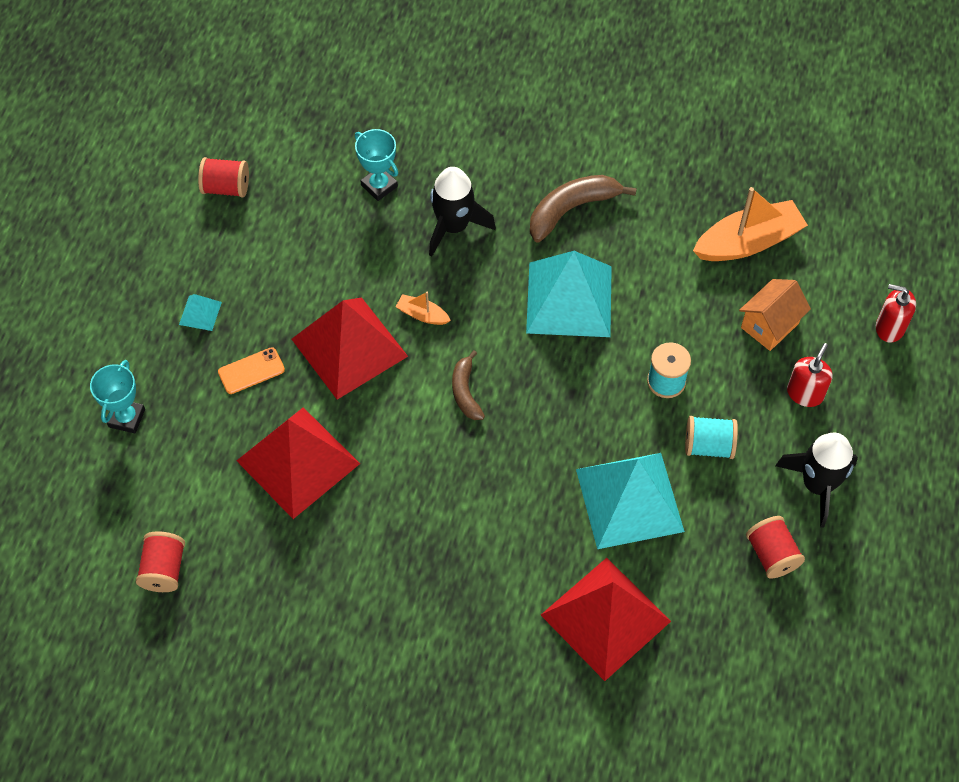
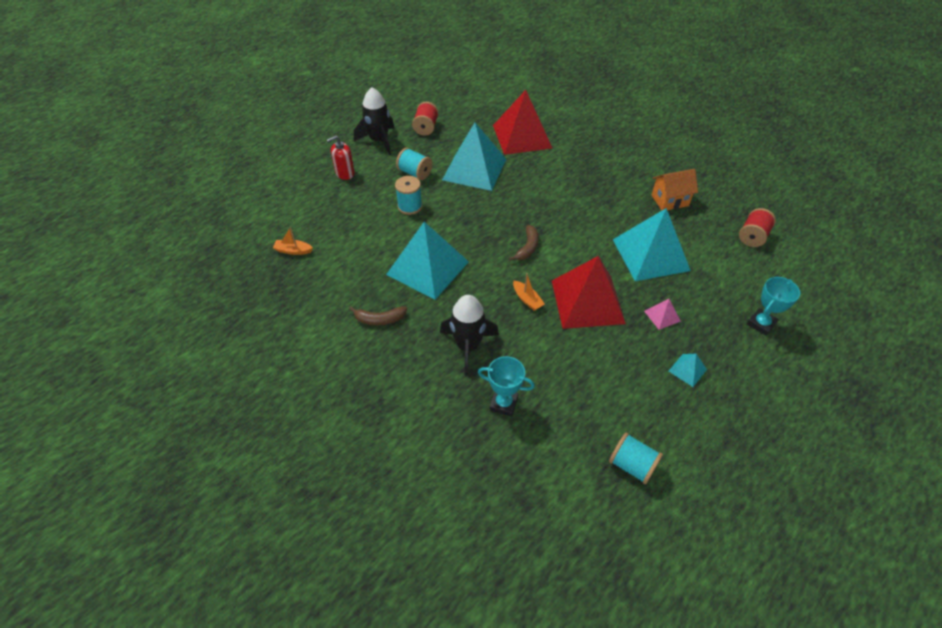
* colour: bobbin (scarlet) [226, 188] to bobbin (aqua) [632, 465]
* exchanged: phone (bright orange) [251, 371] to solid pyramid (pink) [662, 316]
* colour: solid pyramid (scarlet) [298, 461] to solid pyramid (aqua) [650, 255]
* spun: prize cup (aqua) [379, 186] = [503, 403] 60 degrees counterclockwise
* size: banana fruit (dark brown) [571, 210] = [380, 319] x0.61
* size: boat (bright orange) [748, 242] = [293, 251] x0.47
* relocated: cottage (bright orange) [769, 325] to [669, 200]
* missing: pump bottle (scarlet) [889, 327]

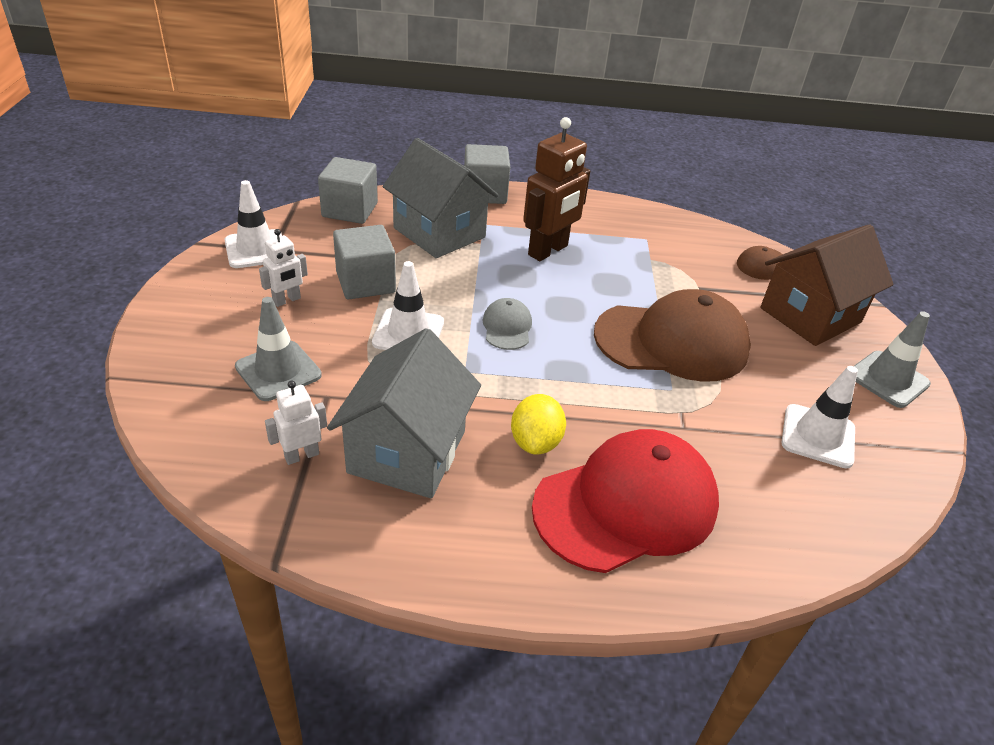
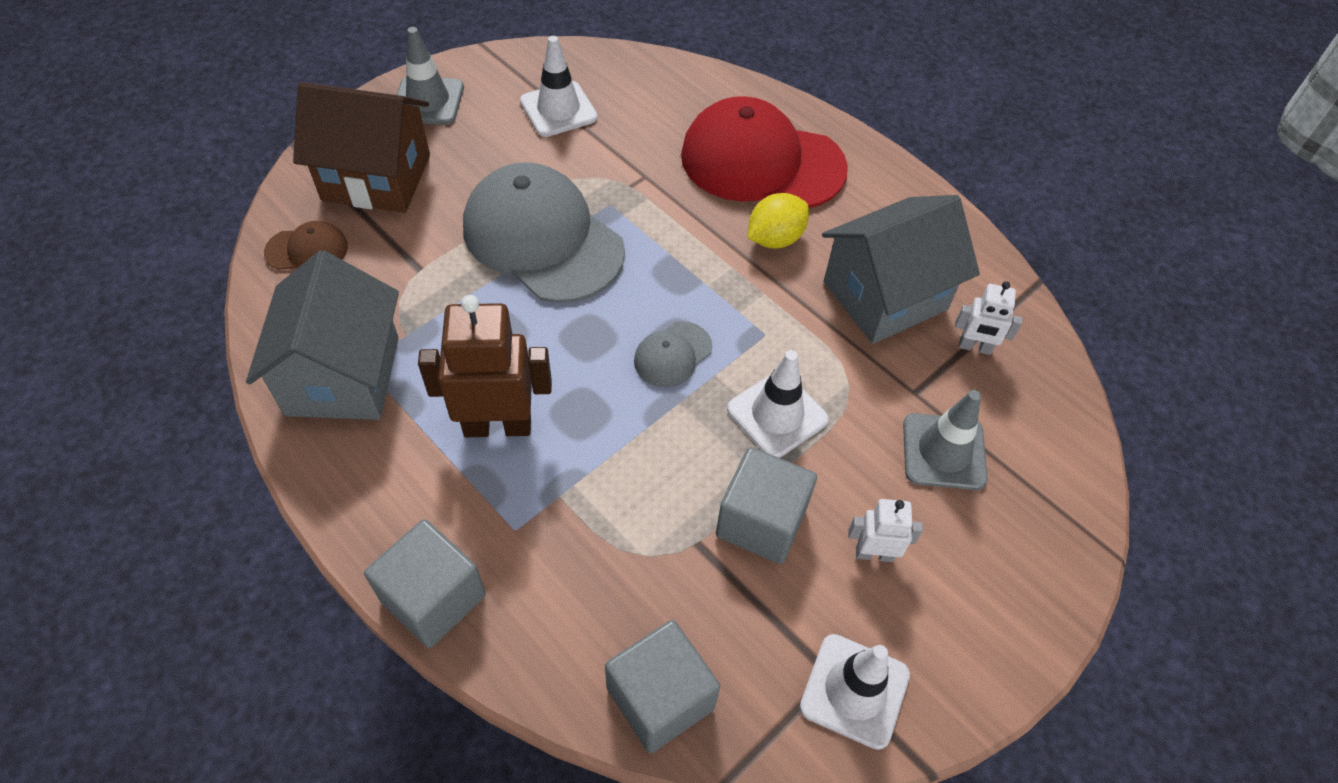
* relocated: cottage (gray) [439, 232] to [343, 376]
* colour: cap (dark brown) [672, 342] to cap (gray) [542, 238]

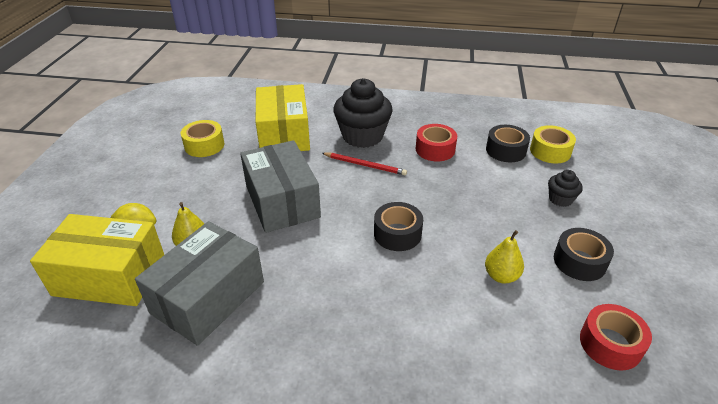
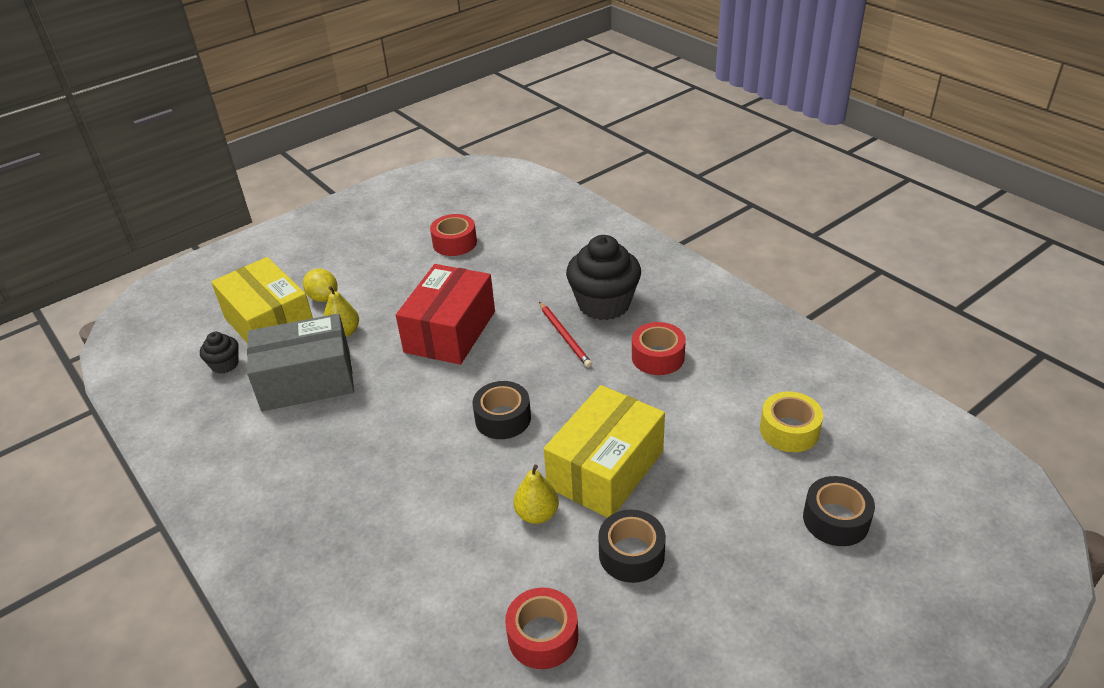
* colour: roll of tape (bright yellow) [204, 145] to roll of tape (scarlet) [454, 243]
* colour: parcel (gray) [282, 201] to parcel (scarlet) [450, 331]
* relocated: parcel (bright yellow) [284, 134] to [605, 469]
* relocated: roll of tape (ebony) [505, 150] to [835, 519]
* relocated: fairy cake (ebony) [560, 199] to [225, 364]

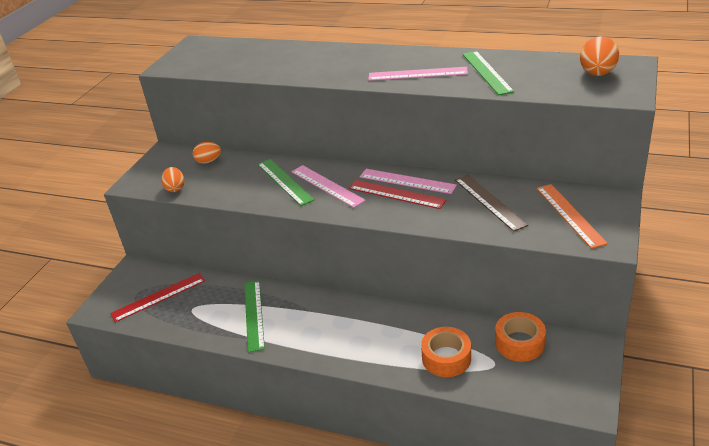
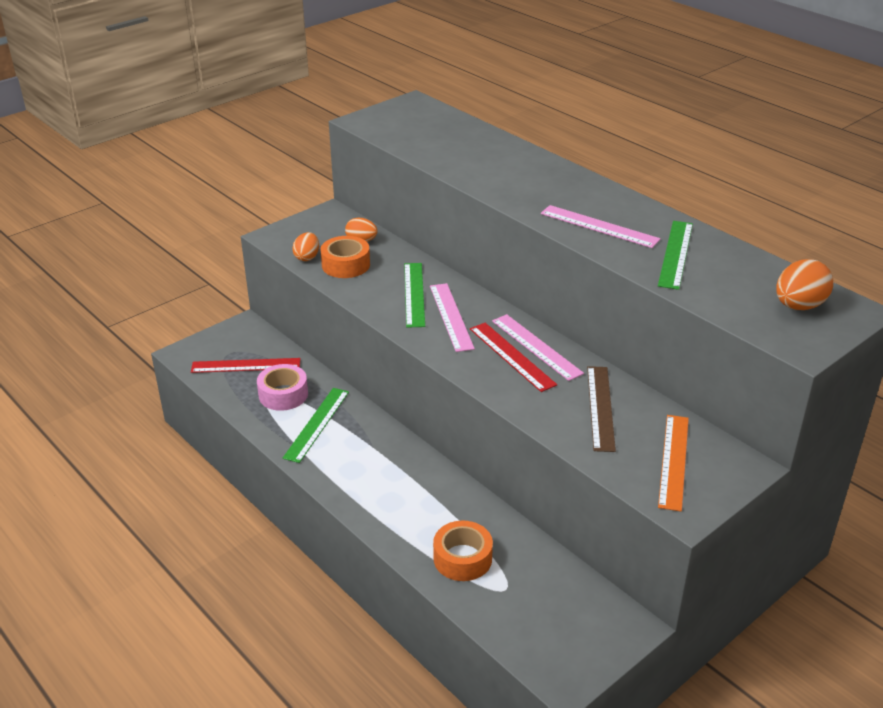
* relocated: roll of tape (bright orange) [519, 343] to [346, 265]
* appeared: roll of tape (pink) [283, 394]

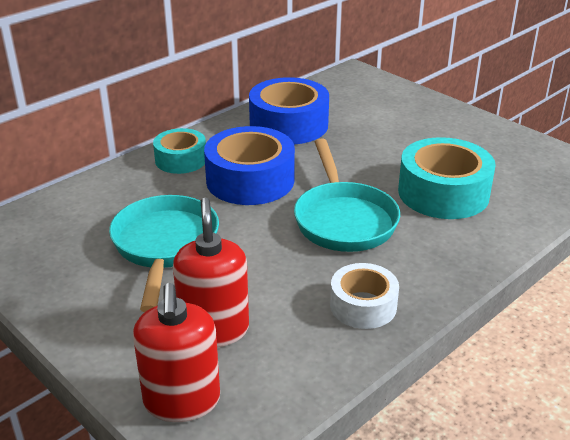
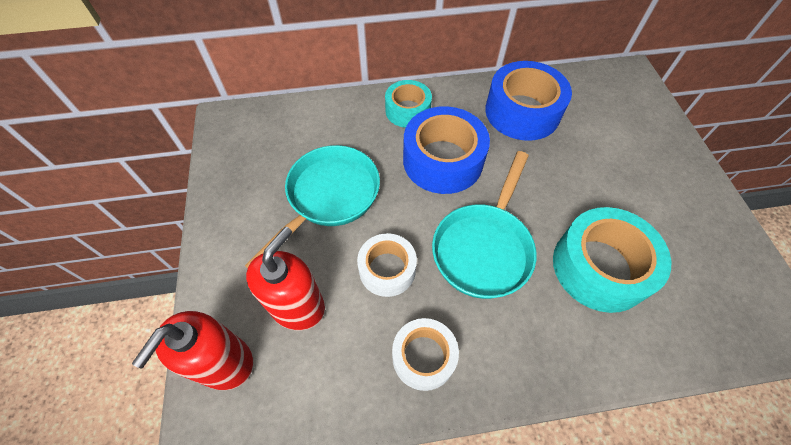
* appeared: roll of tape (pure white) [387, 269]

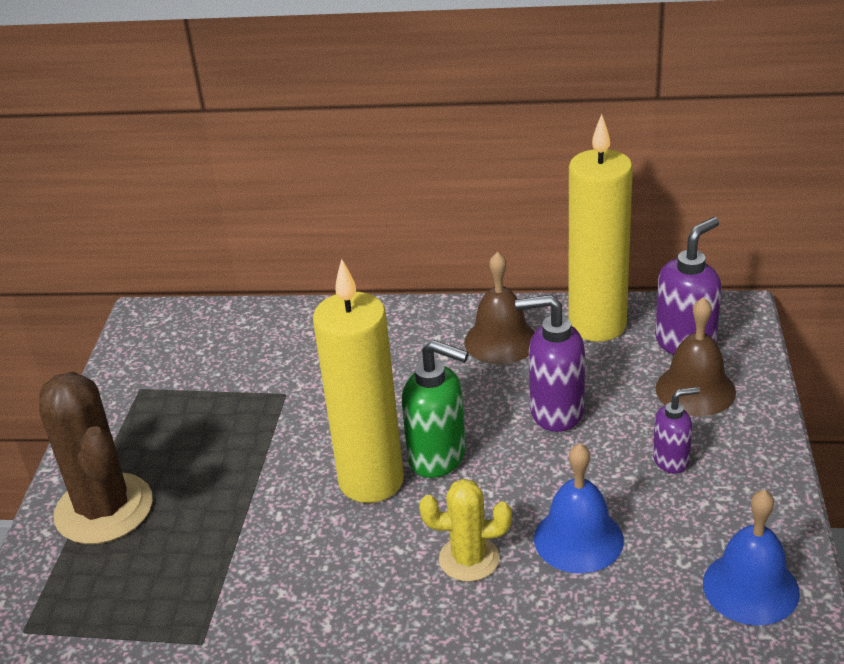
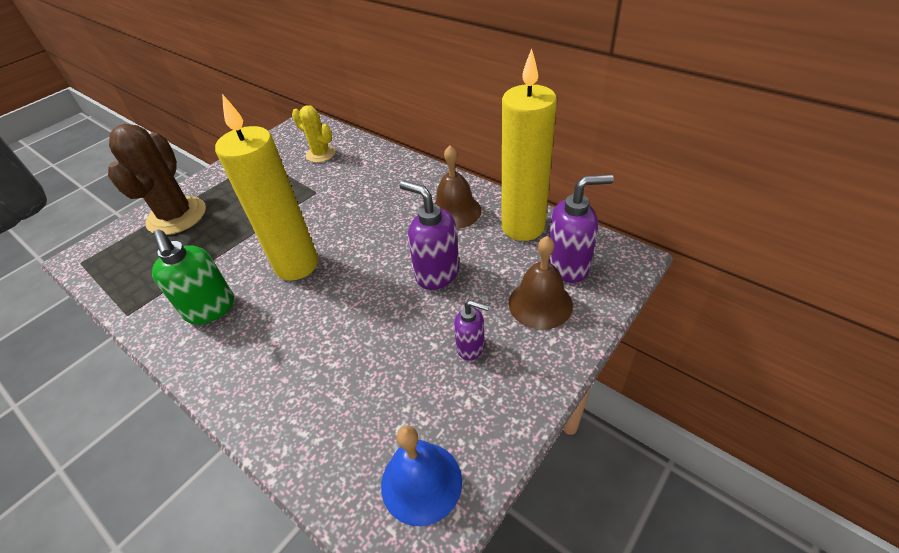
* relocated: pump bottle (leaf-green) [438, 457] to [210, 309]
* relocated: saguaro cactus (bright yellow) [469, 559] to [320, 154]
* missing: school bell (blue) [578, 539]

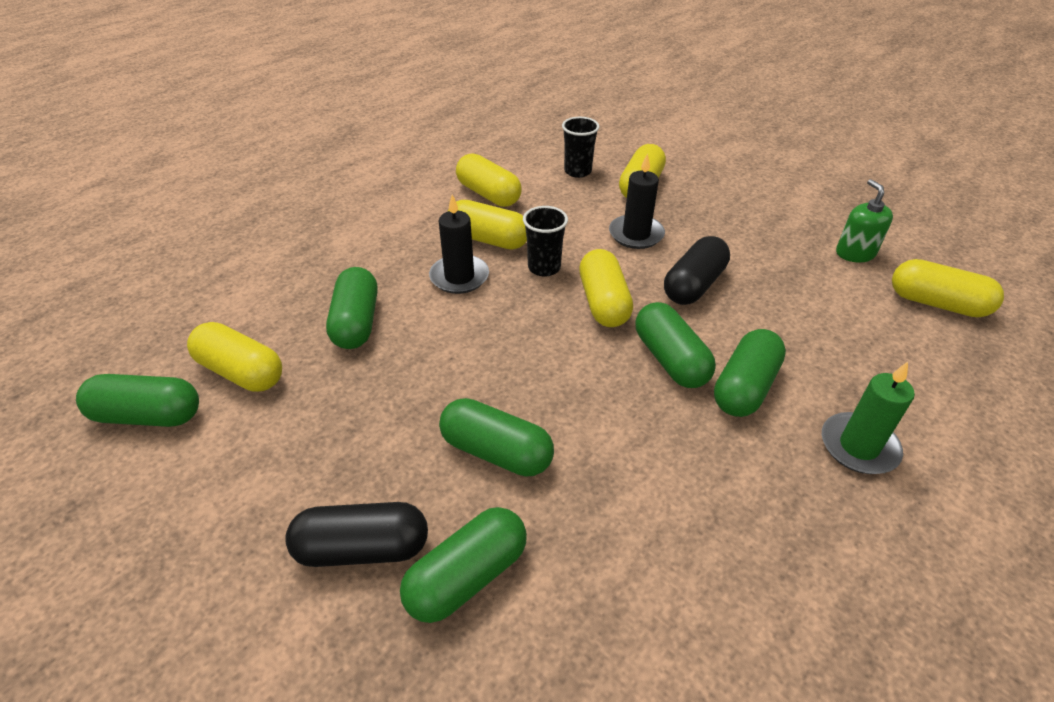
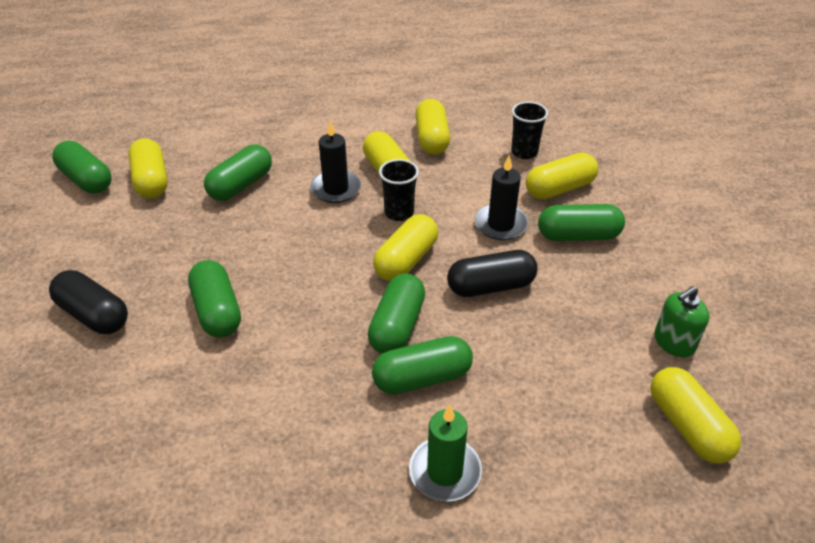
* relocated: pill (leaf-green) [467, 576] to [578, 235]
* spun: pump bottle (leaf-green) [855, 253] = [674, 342] 150 degrees counterclockwise

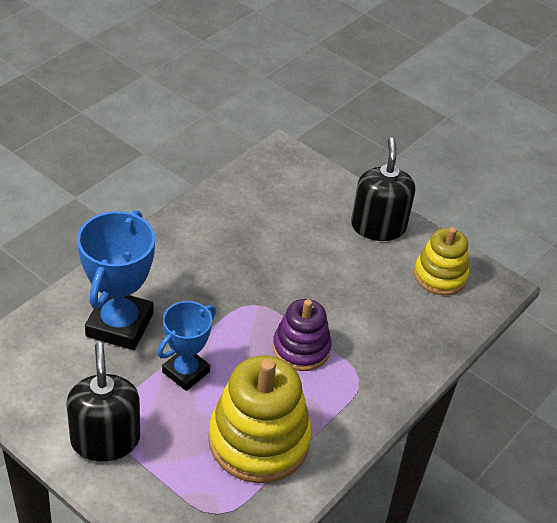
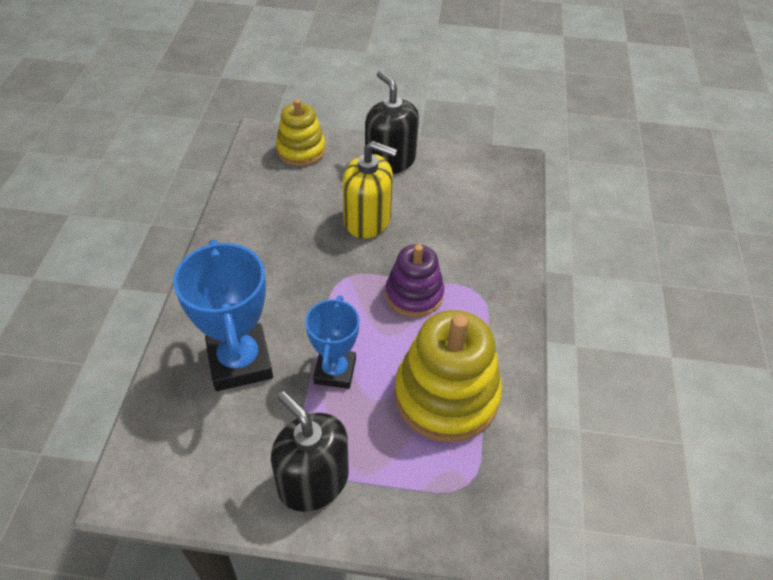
* relocated: stacking toy (bright yellow) [440, 276] to [301, 150]
* appeared: pump bottle (bright yellow) [367, 219]

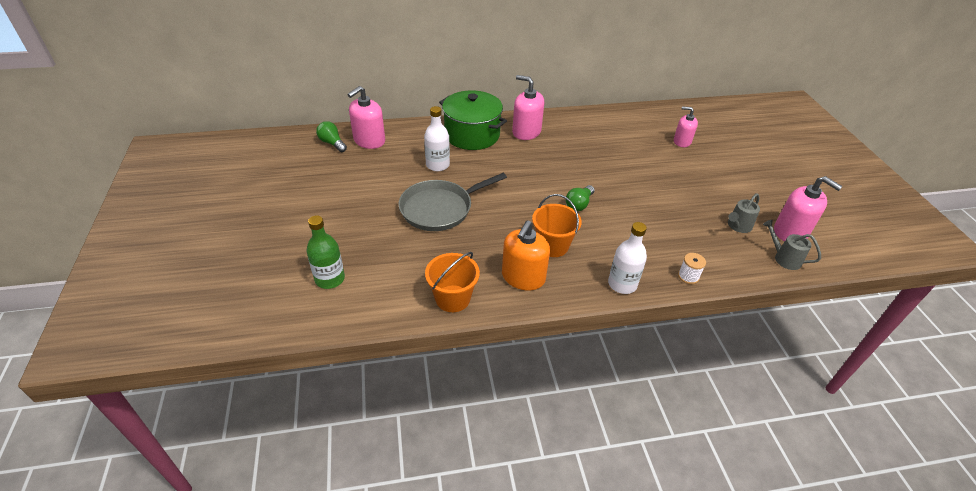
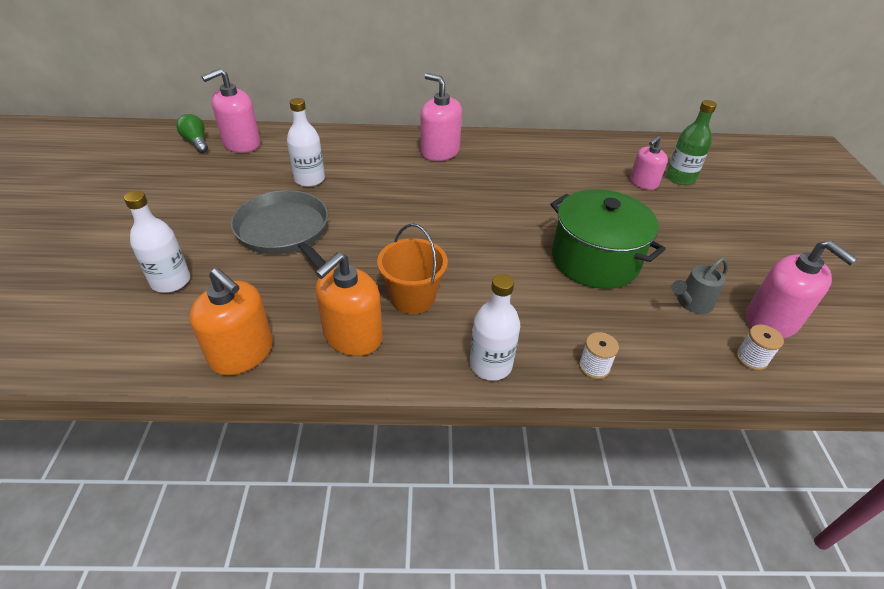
* relocated: bottle (leaf-green) [330, 279] to [680, 178]
* spun: pan (gray) [439, 209] = [285, 232] 75 degrees clockwise
* exchanged: pail (bright orange) [452, 298] to pump bottle (bright orange) [242, 353]
* relocated: stockpot (leaf-green) [472, 135] to [595, 260]
* missing: light bulb (leaf-green) [579, 204]
* spun: pump bottle (pink) [682, 141] = [643, 183] 75 degrees counterclockwise
* exchanged: watering can (gray) [783, 258] to bobbin (pure white) [751, 358]
* appeared: bottle (pure white) [171, 281]

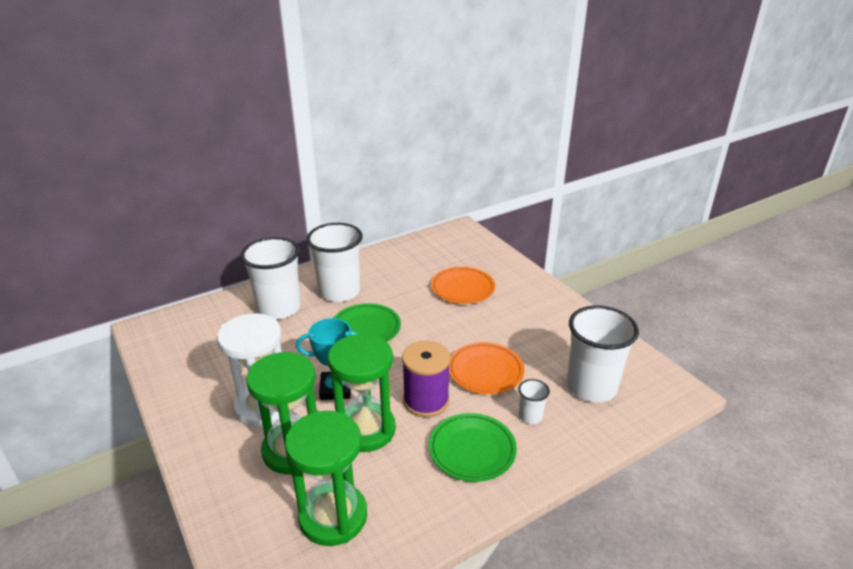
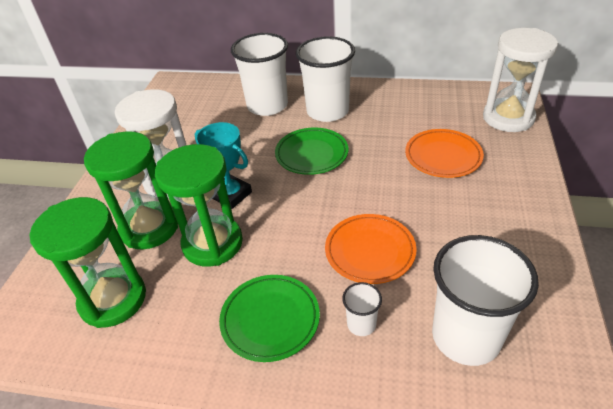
* missing: bobbin (royal purple) [426, 401]
* appeared: sandglass (pure white) [508, 118]

